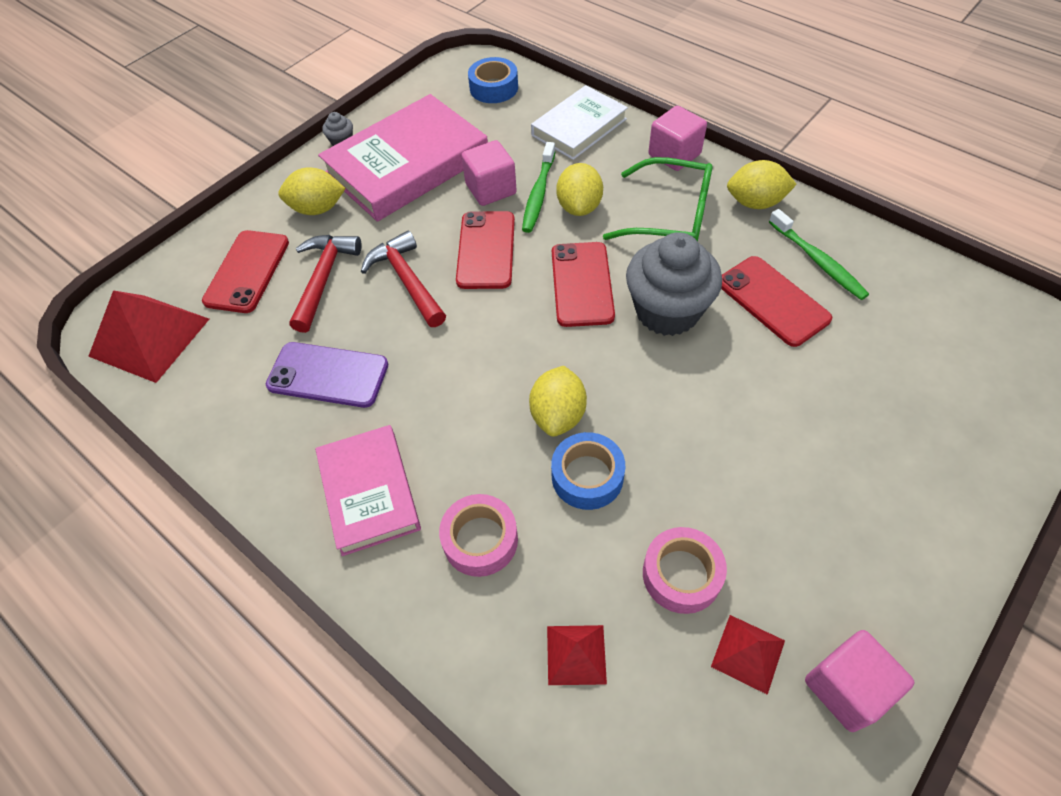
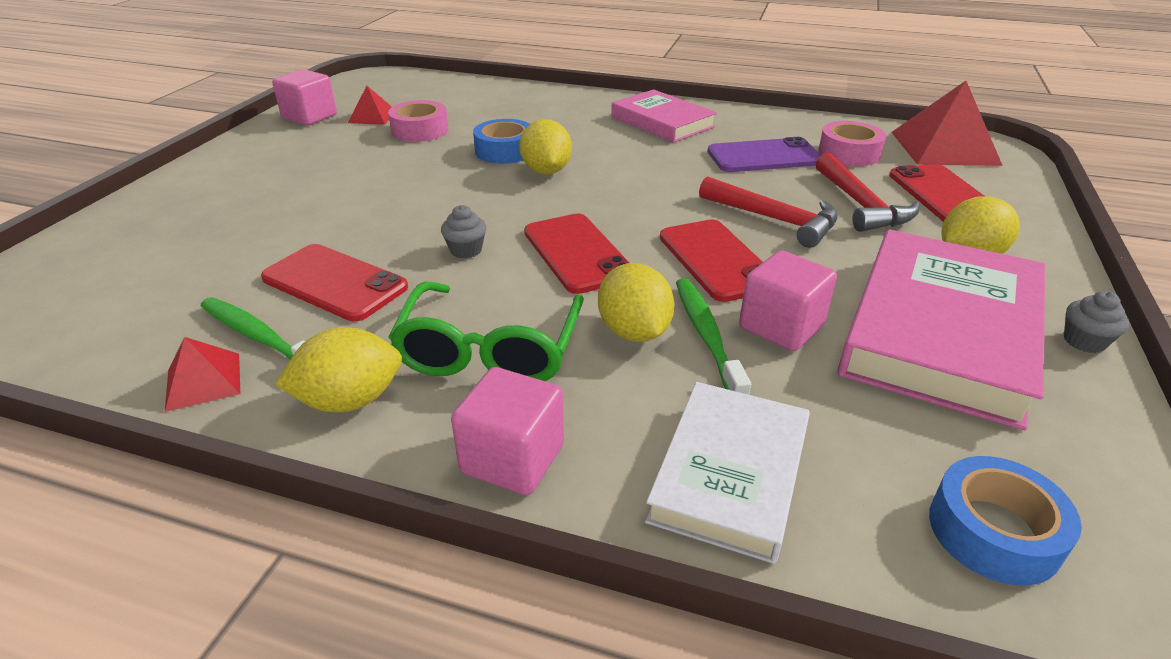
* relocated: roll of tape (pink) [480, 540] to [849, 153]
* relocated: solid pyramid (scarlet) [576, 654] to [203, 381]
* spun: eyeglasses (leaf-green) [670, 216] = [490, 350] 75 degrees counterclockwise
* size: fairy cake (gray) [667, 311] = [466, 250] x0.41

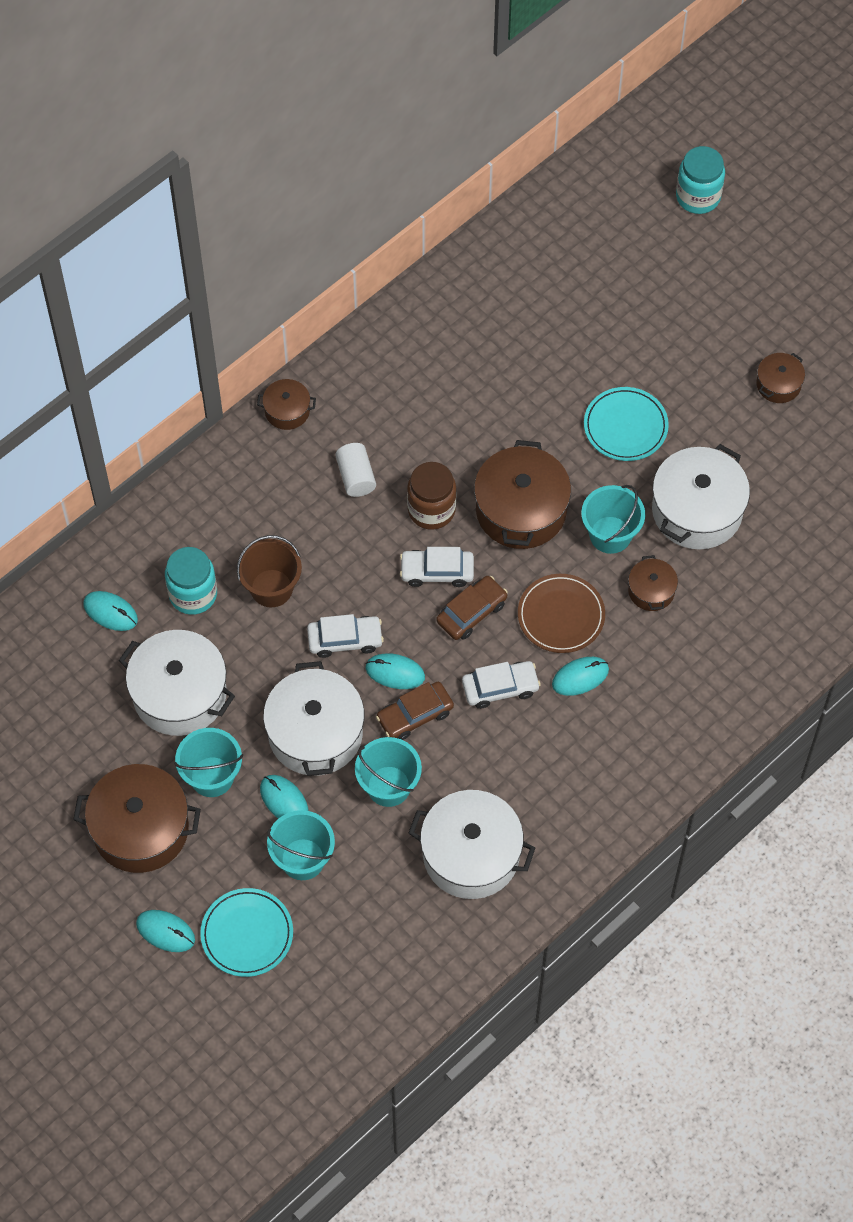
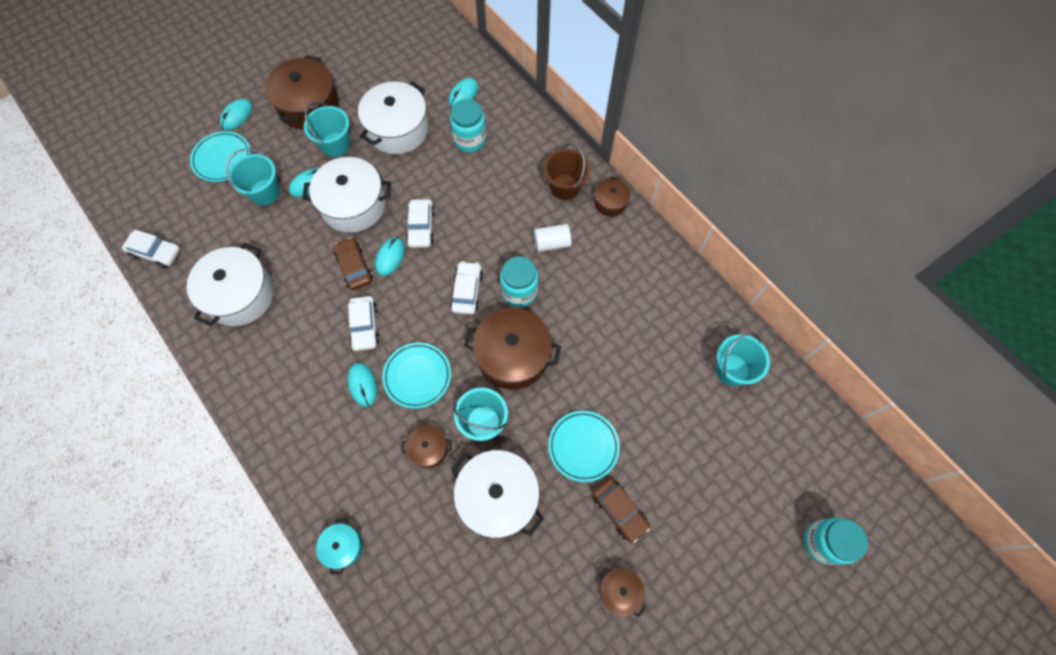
* relocated: pail (dark brown) [271, 588] to [564, 187]
* relocated: pail (aqua) [388, 786] to [732, 370]
* colour: preserve jar (dark brown) [431, 510] to preserve jar (aqua) [519, 291]
* relocated: automobile (dark brown) [471, 612] to [619, 510]
* colour: dinner plate (dark brown) [561, 615] to dinner plate (aqua) [417, 376]
* appeared: automobile (pure white) [156, 252]
* appeared: stockpot (aqua) [343, 546]

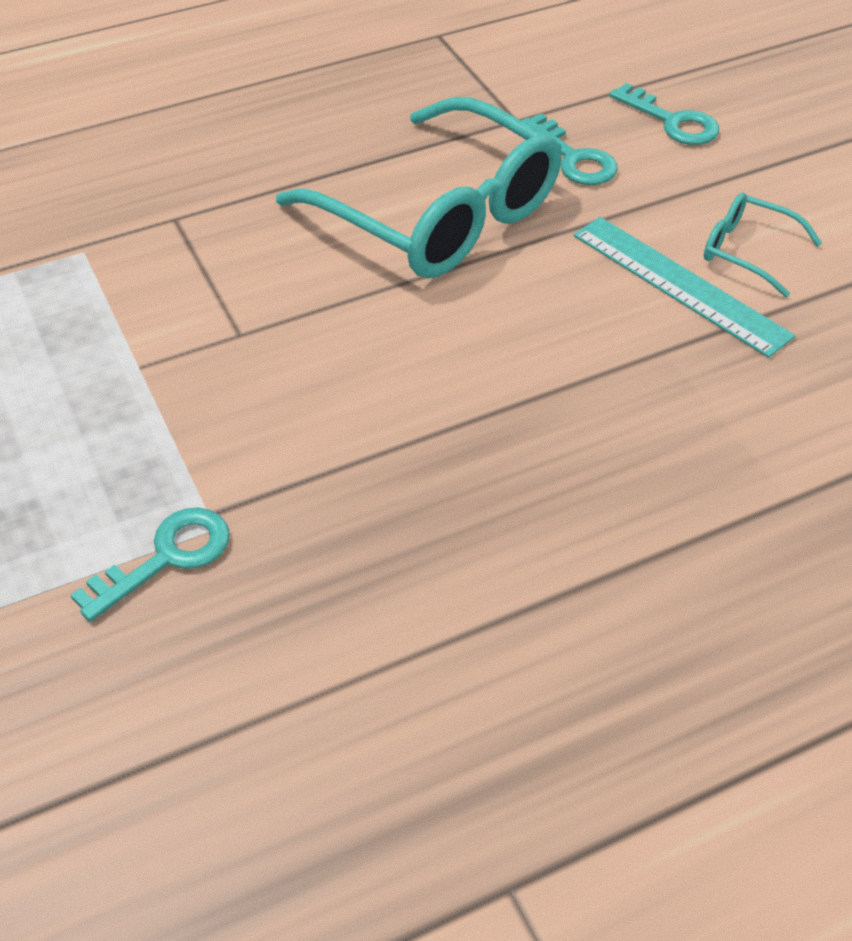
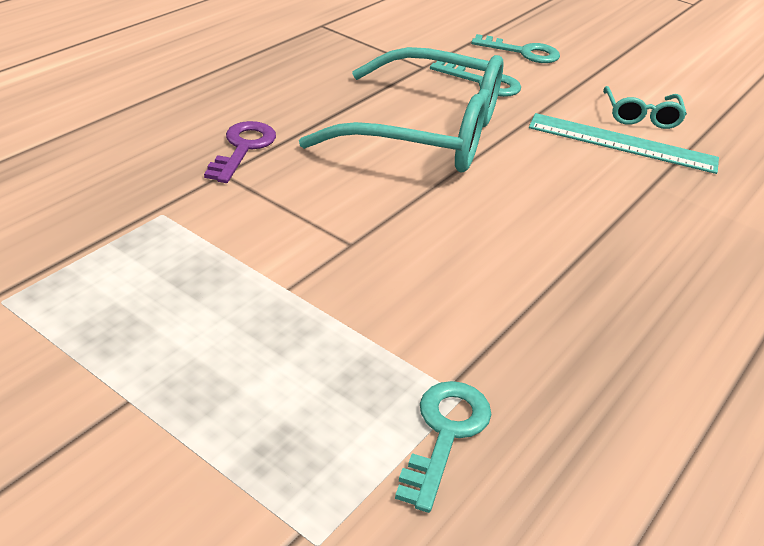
* spun: eyeglasses (aqua) [747, 251] = [641, 116] 90 degrees counterclockwise
* appeared: door key (royal purple) [243, 148]

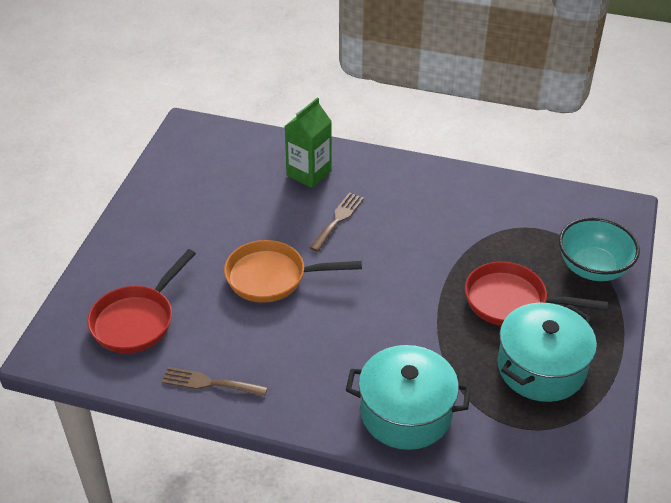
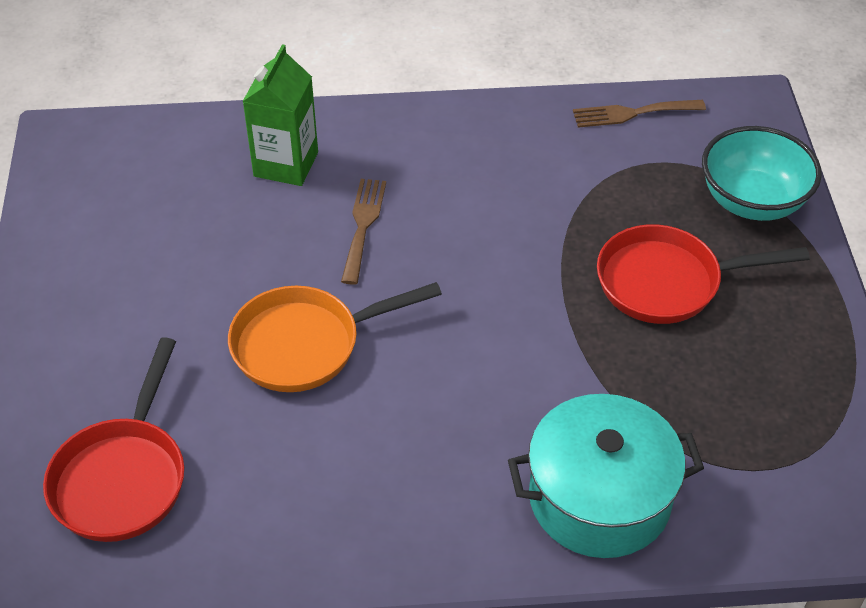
* relocated: table fork (dark brown) [209, 383] to [632, 113]
* missing: stockpot (aqua) [541, 368]

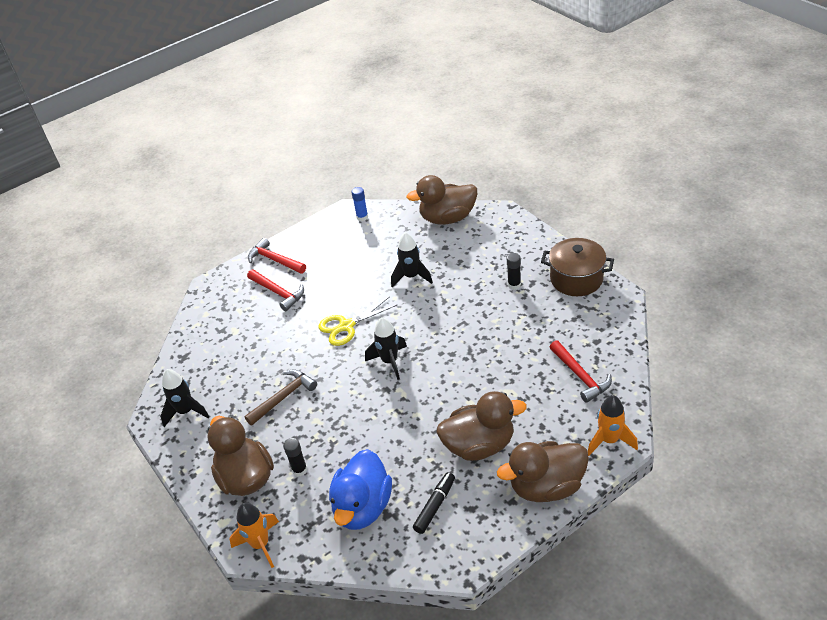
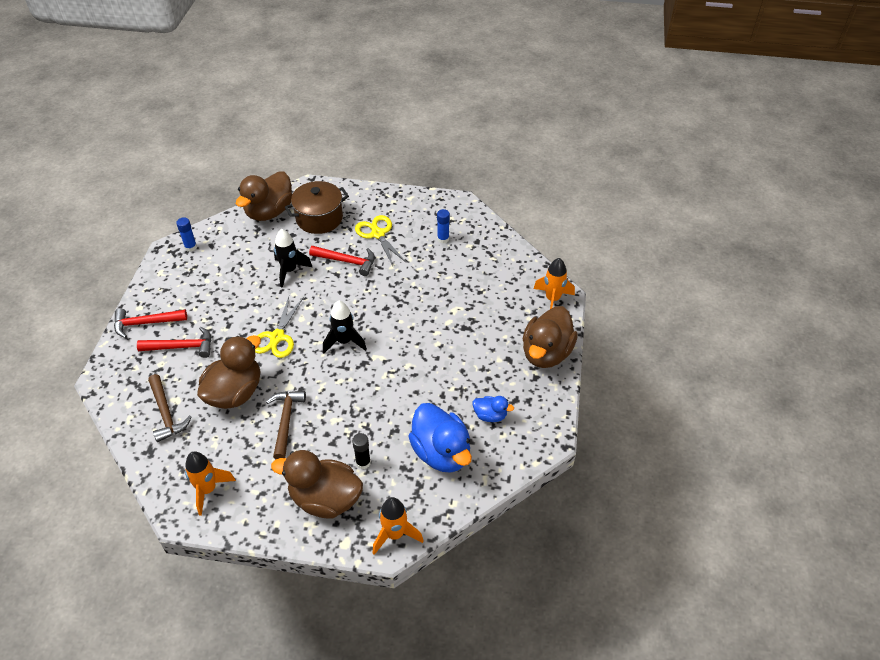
* colour: rocket (ebony) [186, 412] to rocket (bright orange) [208, 490]
* exchanged: marker pen (ebony) [435, 506] to duck (blue) [490, 415]
* relocated: duck (dark brown) [479, 445] to [235, 393]
* exchanged: glue (ebony) [514, 285] to shears (bright yellow) [378, 234]
* relocated: stockpot (dark brown) [576, 279] to [319, 218]
* relocated: hammer (scarlet) [580, 376] to [347, 261]
* appeared: hammer (dark brown) [166, 413]
* appeared: glue (blue) [443, 239]

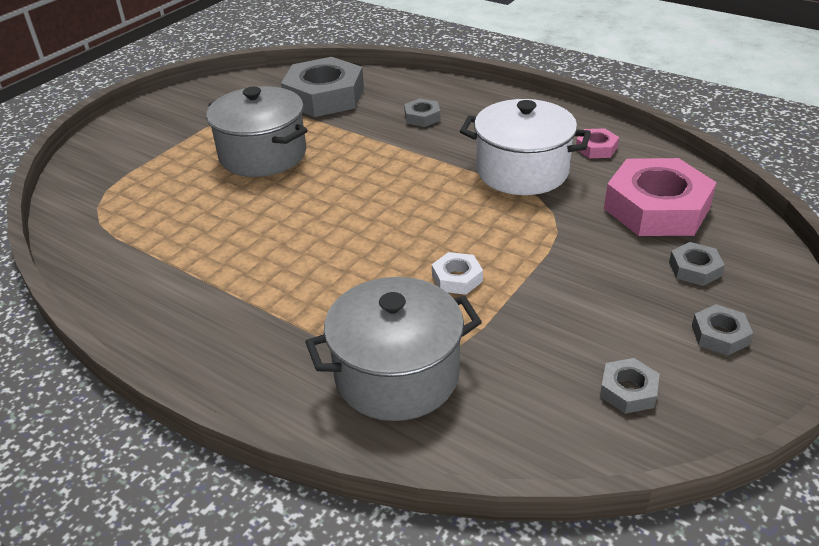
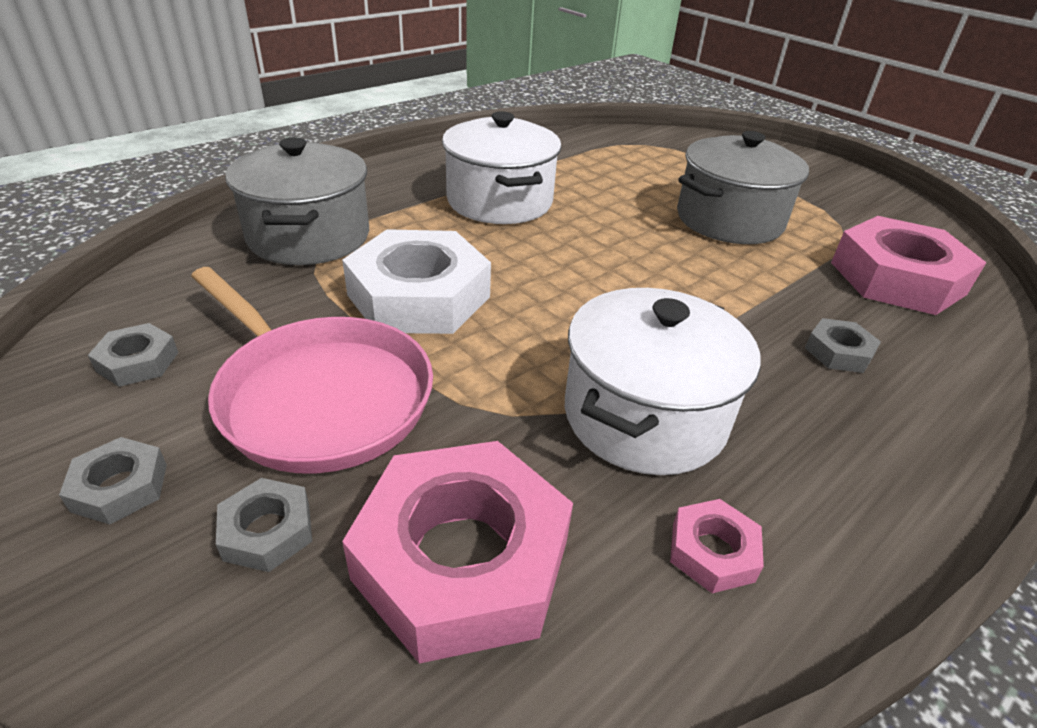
* colour: nut (gray) [324, 96] to nut (pink) [897, 278]
* size: nut (pure white) [457, 278] = [419, 296] x2.24
* appeared: pan (pink) [320, 397]
* appeared: stockpot (pure white) [499, 201]

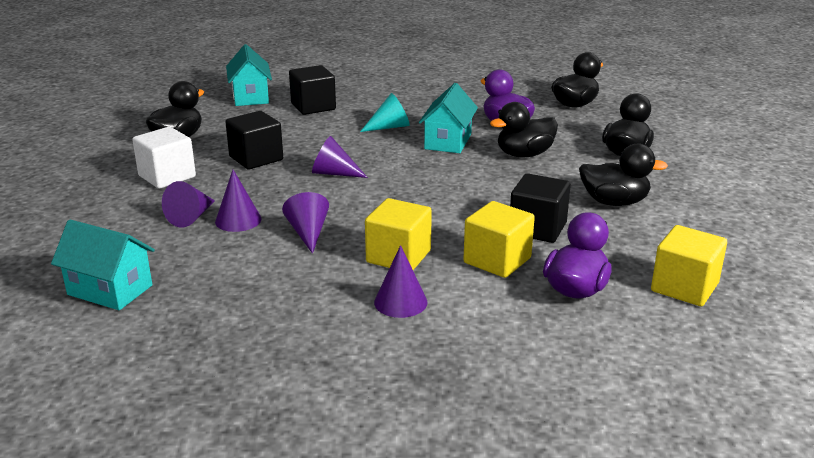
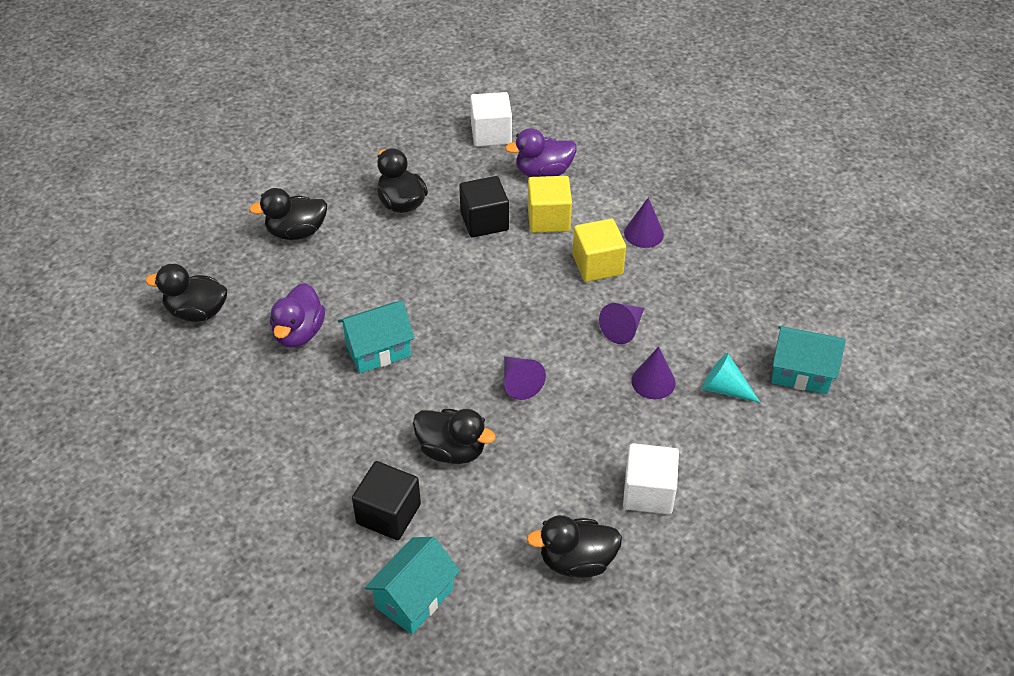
* spun: cottage (aqua) [110, 290] = [801, 373] 60 degrees counterclockwise
* missing: cone shape (royal purple) [191, 217]
* missing: solid cube (ebony) [256, 158]
* relocated: cone shape (aqua) [389, 127] to [724, 388]
* relocated: duck (ebony) [524, 154] to [452, 450]
* colour: solid cube (bright yellow) [684, 287] to solid cube (pure white) [491, 134]

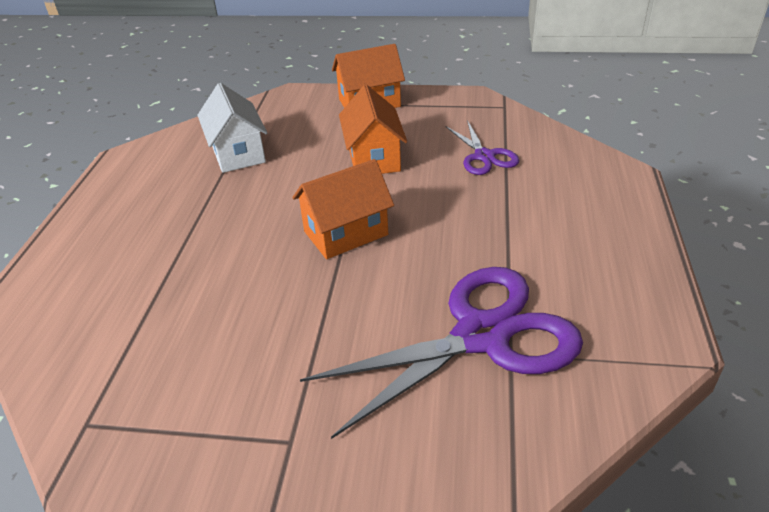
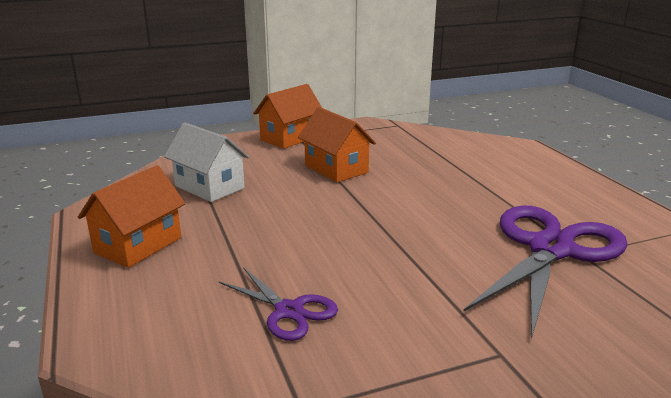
* relocated: cottage (bright orange) [346, 233] to [138, 245]
* relocated: shears (royal purple) [484, 156] to [289, 311]

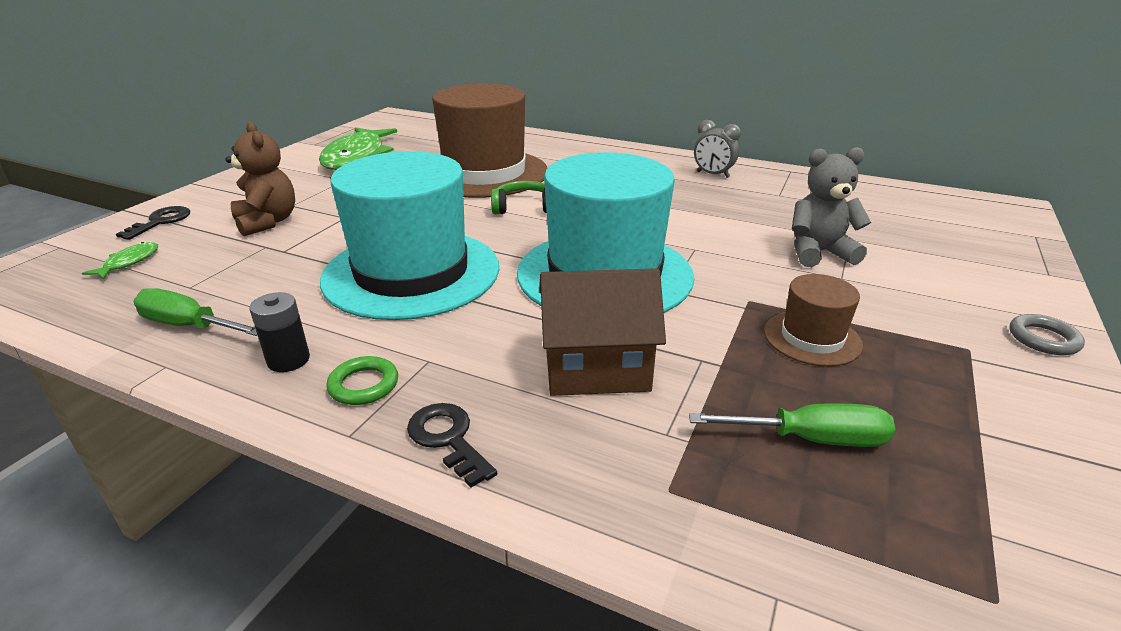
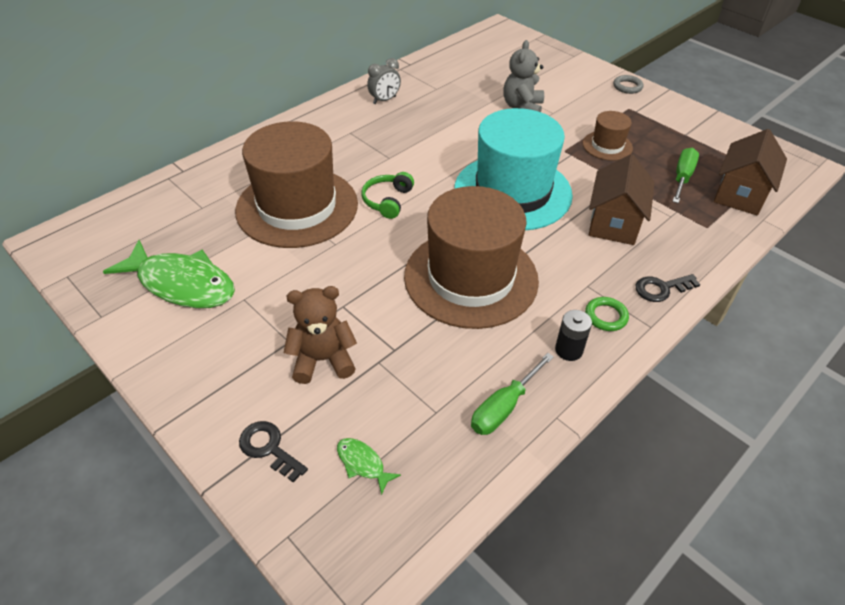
* colour: top hat (aqua) [412, 273] to top hat (dark brown) [471, 278]
* appeared: cottage (dark brown) [740, 194]

